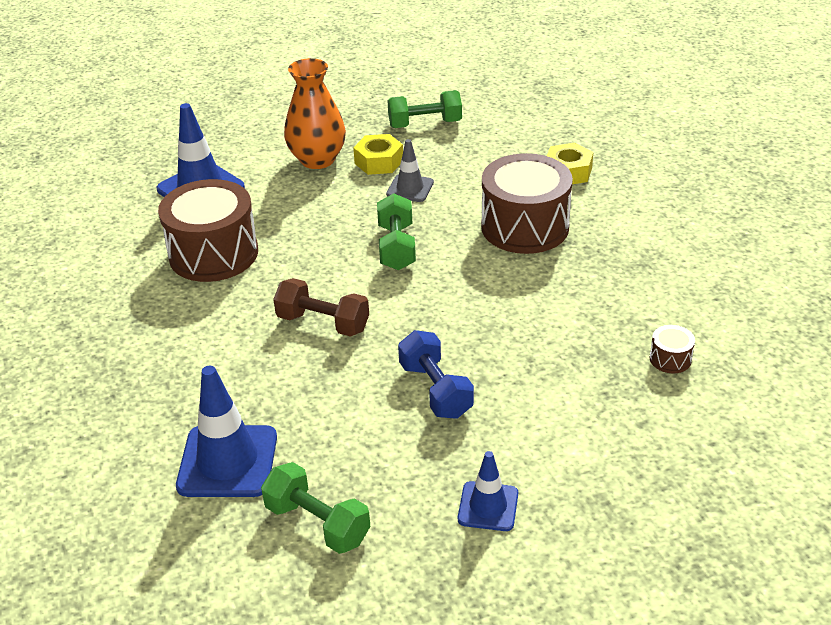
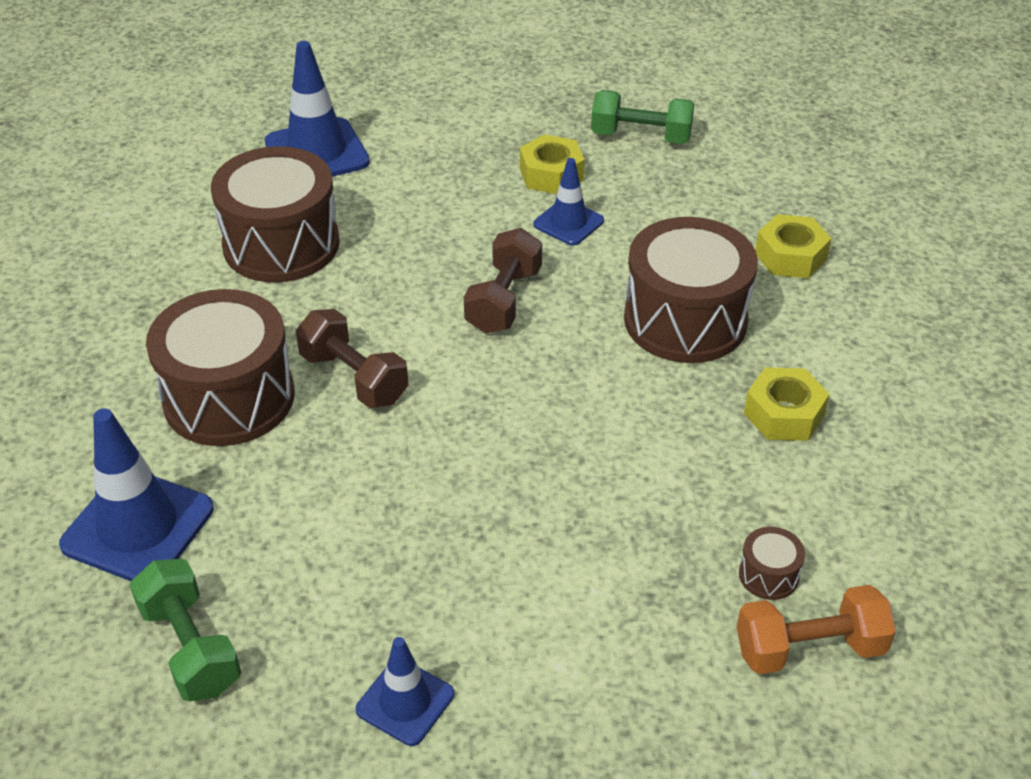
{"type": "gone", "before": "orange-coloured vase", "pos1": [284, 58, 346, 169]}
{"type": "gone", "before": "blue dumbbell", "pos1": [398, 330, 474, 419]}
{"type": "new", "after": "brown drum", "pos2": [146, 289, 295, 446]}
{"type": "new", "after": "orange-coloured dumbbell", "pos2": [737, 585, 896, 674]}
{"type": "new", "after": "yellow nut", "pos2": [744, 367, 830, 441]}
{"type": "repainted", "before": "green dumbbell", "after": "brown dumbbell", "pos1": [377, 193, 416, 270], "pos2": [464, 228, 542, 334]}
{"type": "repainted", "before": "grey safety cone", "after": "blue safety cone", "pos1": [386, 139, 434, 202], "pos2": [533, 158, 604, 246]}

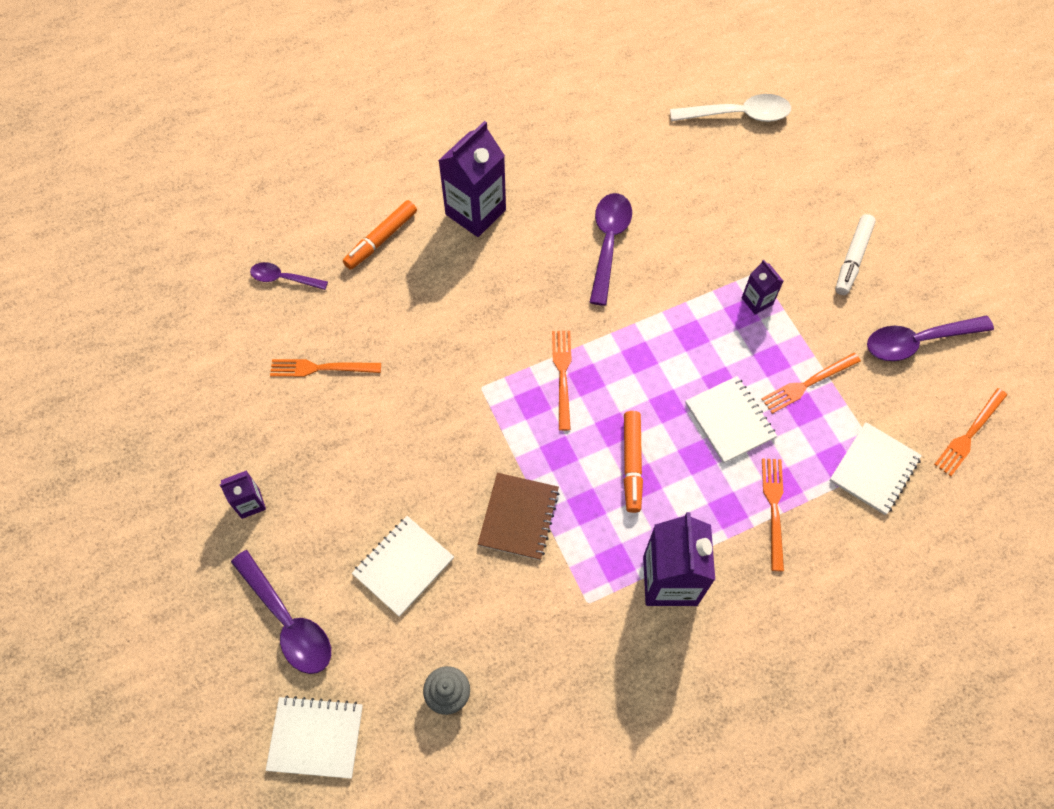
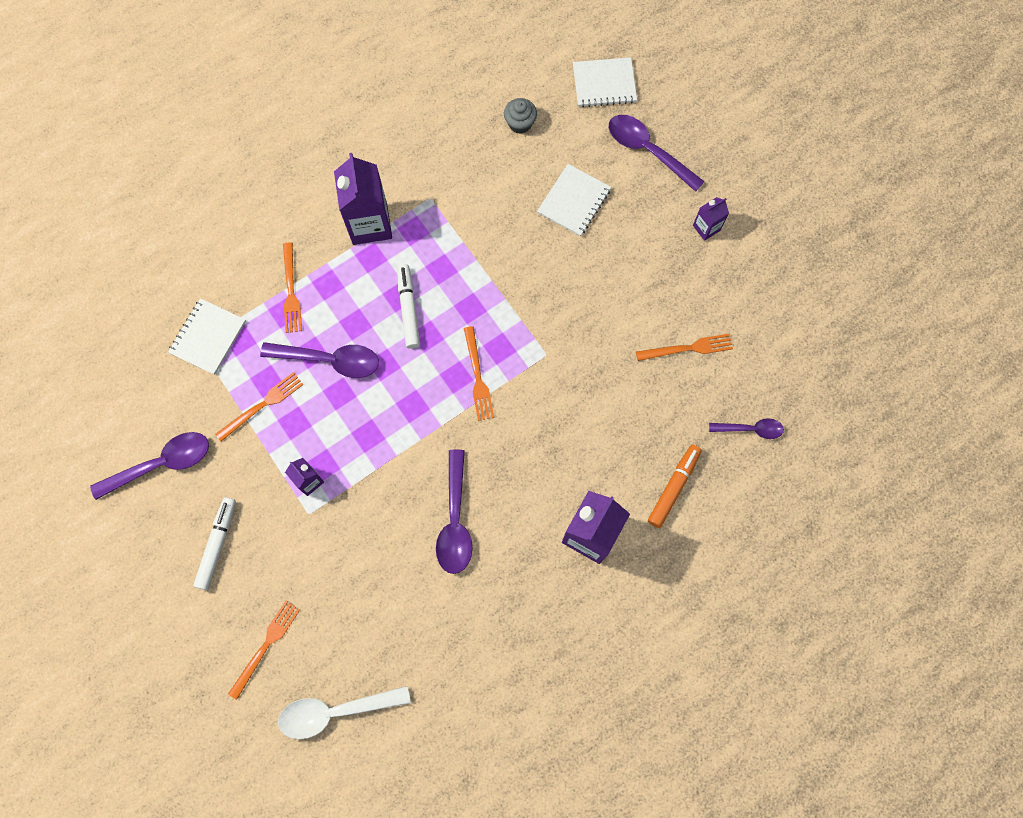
{"type": "gone", "before": "brown exercise book", "pos1": [478, 473, 559, 560]}
{"type": "shifted", "before": "orange-coloured fork", "pos1": [934, 388, 1007, 476], "pos2": [228, 600, 300, 700]}
{"type": "swapped", "before": "white exercise book", "after": "purple teaspoon", "pos1": [685, 376, 777, 463], "pos2": [260, 342, 379, 378]}
{"type": "repainted", "before": "orange-coloured marker pen", "after": "white marker pen", "pos1": [624, 411, 643, 513], "pos2": [397, 264, 420, 349]}

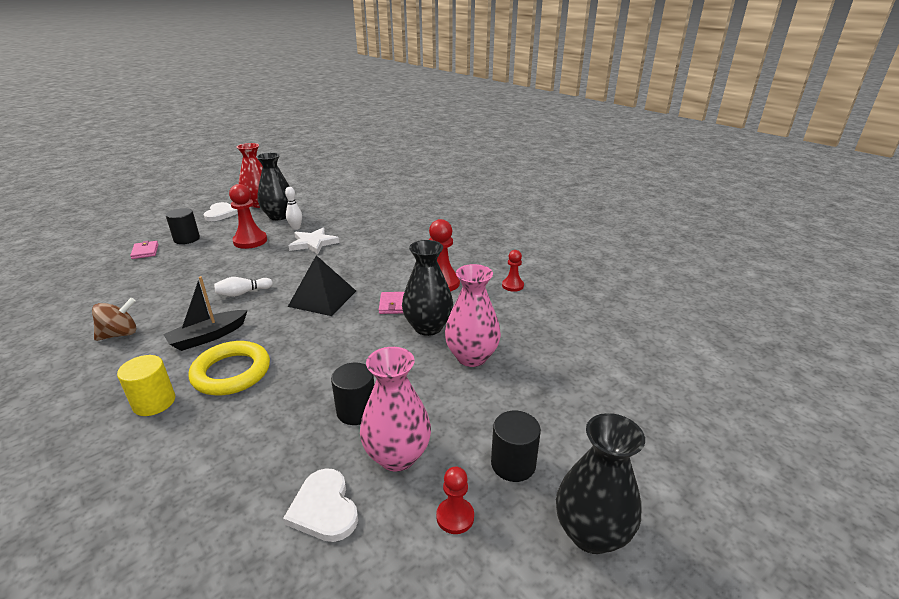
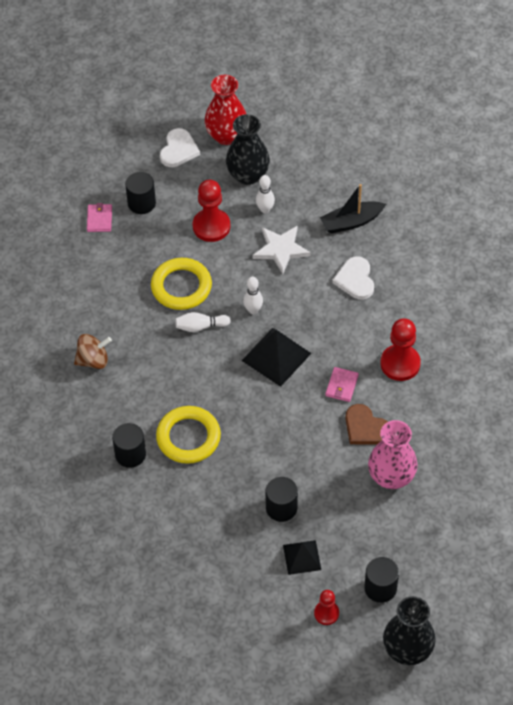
{"type": "gone", "before": "red chess pawn", "pos1": [502, 250, 524, 292]}
{"type": "new", "after": "yellow torus", "pos2": [151, 258, 212, 310]}
{"type": "new", "after": "white bowling pin", "pos2": [243, 277, 263, 314]}
{"type": "shifted", "before": "black toy boat", "pos1": [163, 276, 248, 351], "pos2": [320, 184, 386, 234]}
{"type": "shifted", "before": "white love heart", "pos1": [283, 468, 358, 542], "pos2": [332, 256, 374, 300]}
{"type": "swapped", "before": "rose-pink vase", "after": "black pyramid", "pos1": [360, 347, 431, 472], "pos2": [283, 540, 321, 575]}
{"type": "swapped", "before": "black vase", "after": "brown love heart", "pos1": [402, 240, 453, 336], "pos2": [345, 404, 388, 444]}
{"type": "repainted", "before": "yellow cylinder", "after": "black cylinder", "pos1": [117, 355, 175, 416], "pos2": [112, 423, 146, 468]}

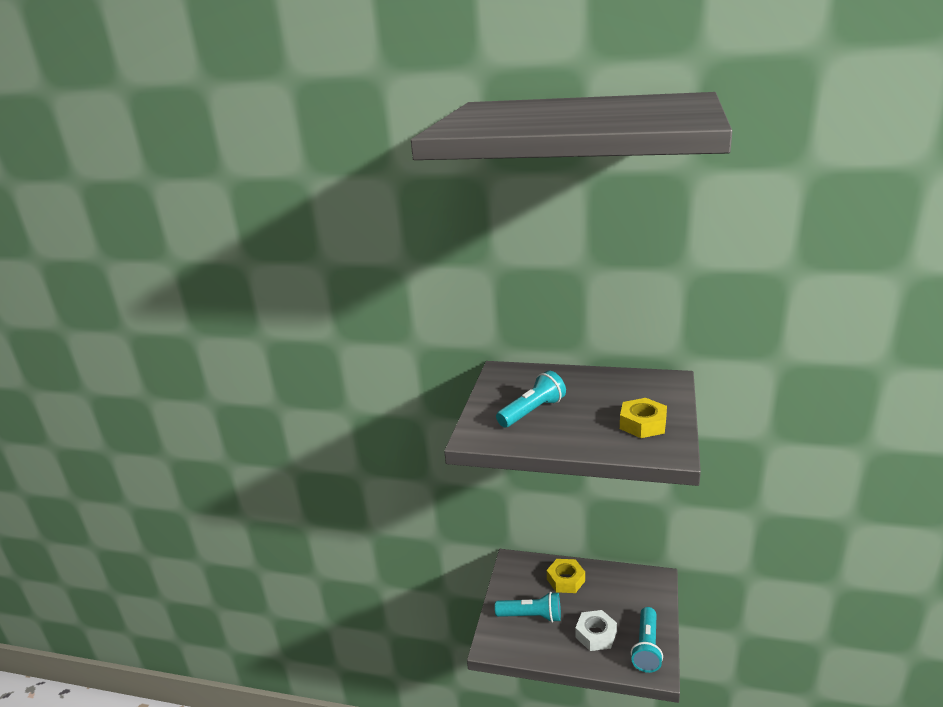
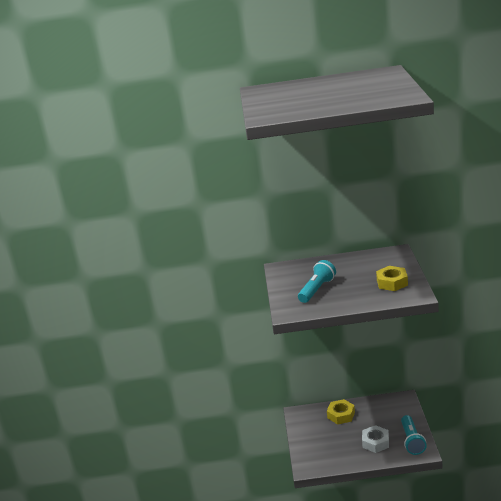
{"type": "gone", "before": "teal pocket torch", "pos1": [495, 592, 561, 623]}

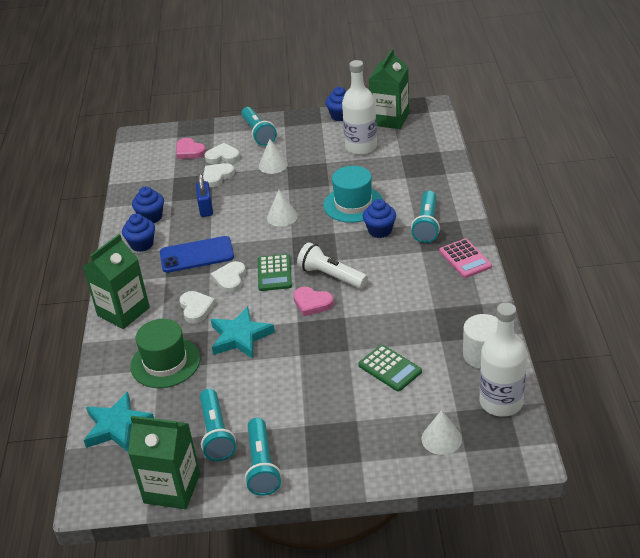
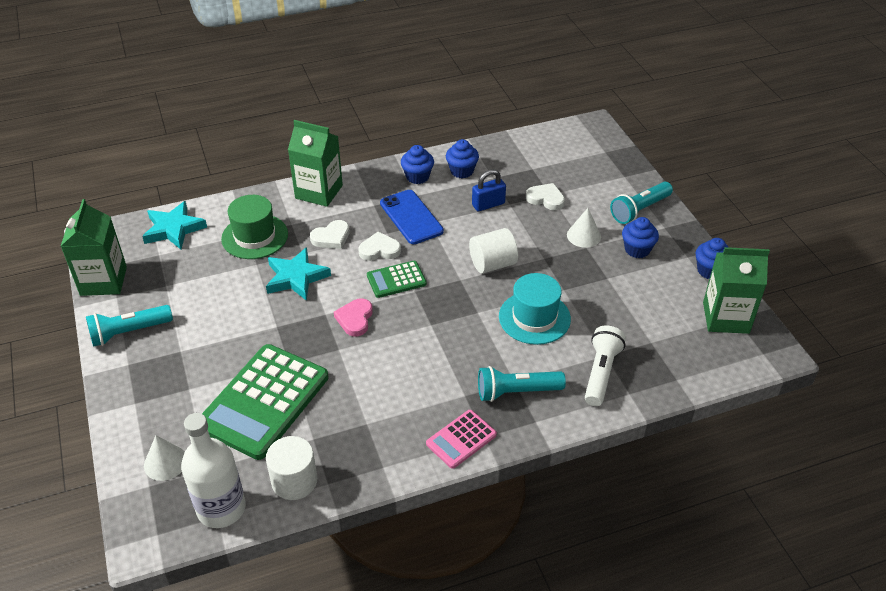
{"type": "gone", "before": "rose-pink love heart", "pos1": [176, 138, 206, 159]}
{"type": "gone", "before": "teal pocket torch", "pos1": [200, 389, 236, 461]}
{"type": "gone", "before": "white love heart", "pos1": [205, 143, 240, 164]}
{"type": "gone", "before": "white flask", "pos1": [342, 60, 377, 155]}
{"type": "shifted", "before": "white pocket torch", "pos1": [297, 242, 368, 289], "pos2": [585, 326, 626, 406]}
{"type": "shifted", "before": "blue fairy cake", "pos1": [363, 199, 396, 238], "pos2": [622, 217, 659, 258]}
{"type": "swapped", "before": "white cone shape", "after": "white cylinder", "pos1": [267, 190, 298, 227], "pos2": [469, 228, 518, 274]}
{"type": "scaled", "before": "green pocket calculator", "pos1": [358, 345, 422, 392], "pos2": [202, 344, 328, 460], "scale": 2.02}

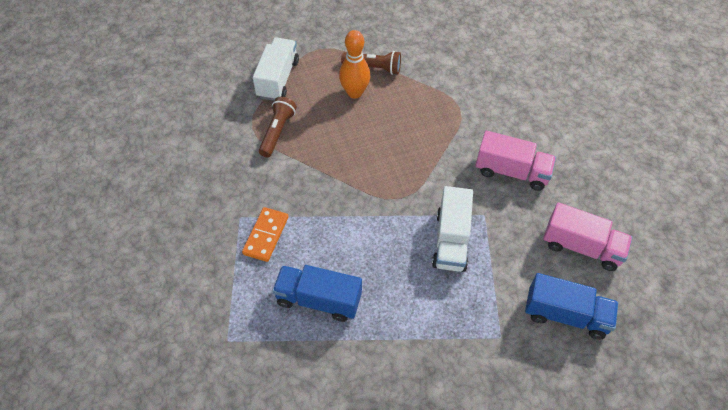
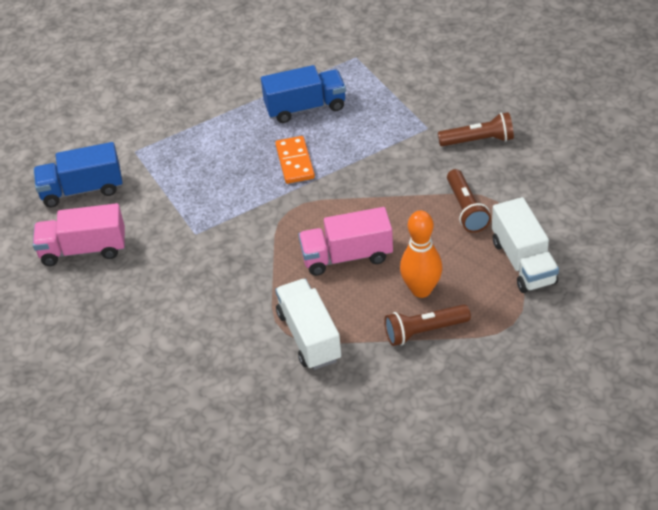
{"type": "new", "after": "brown pocket torch", "pos2": [438, 112, 514, 146]}
{"type": "shifted", "before": "orange-coloured domino piece", "pos1": [242, 207, 289, 262], "pos2": [275, 136, 315, 184]}
{"type": "shifted", "before": "white lorry", "pos1": [432, 186, 473, 272], "pos2": [275, 279, 341, 370]}
{"type": "shifted", "before": "rose-pink lorry", "pos1": [475, 130, 556, 191], "pos2": [298, 207, 393, 276]}

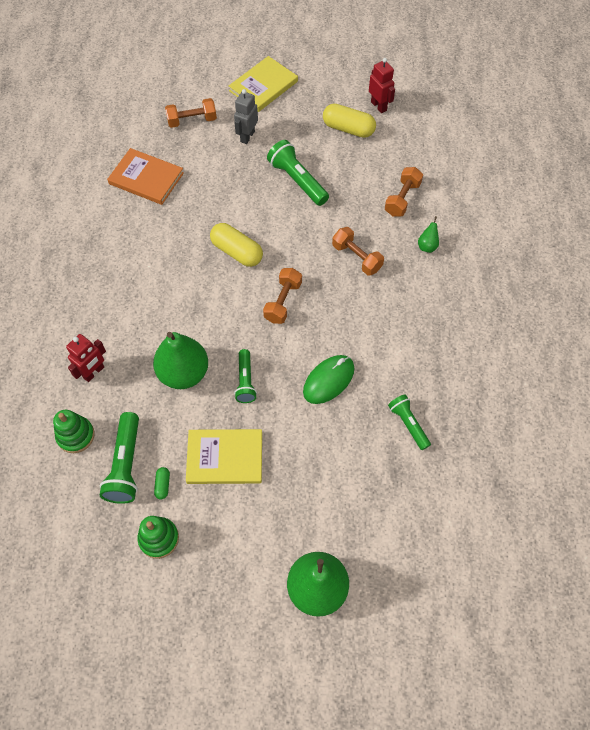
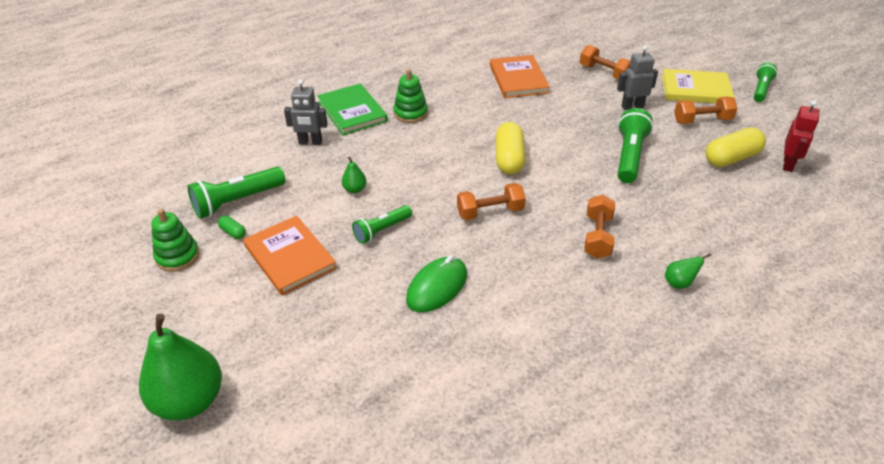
{"type": "new", "after": "green hardback", "pos2": [317, 83, 388, 135]}
{"type": "shifted", "before": "green stacking rings", "pos1": [53, 410, 95, 453], "pos2": [393, 69, 428, 123]}
{"type": "shifted", "before": "orange-coloured dumbbell", "pos1": [385, 167, 423, 216], "pos2": [674, 97, 738, 124]}
{"type": "shifted", "before": "green pocket torch", "pos1": [388, 394, 431, 450], "pos2": [754, 63, 778, 102]}
{"type": "repainted", "before": "red toy robot", "after": "grey toy robot", "pos1": [66, 334, 106, 382], "pos2": [284, 80, 328, 145]}
{"type": "repainted", "before": "yellow hardback", "after": "orange-coloured hardback", "pos1": [186, 429, 262, 484], "pos2": [243, 216, 337, 295]}
{"type": "rotated", "before": "green pill shape", "pos1": [154, 467, 170, 499], "pos2": [218, 216, 246, 239], "turn": 75}
{"type": "rotated", "before": "green PC mouse", "pos1": [303, 355, 354, 404], "pos2": [406, 255, 467, 312], "turn": -60}
{"type": "rotated", "before": "yellow pill shape", "pos1": [323, 104, 376, 138], "pos2": [705, 127, 766, 167], "turn": 75}
{"type": "scaled", "before": "green pear", "pos1": [153, 332, 208, 389], "pos2": [342, 157, 366, 193], "scale": 0.43}

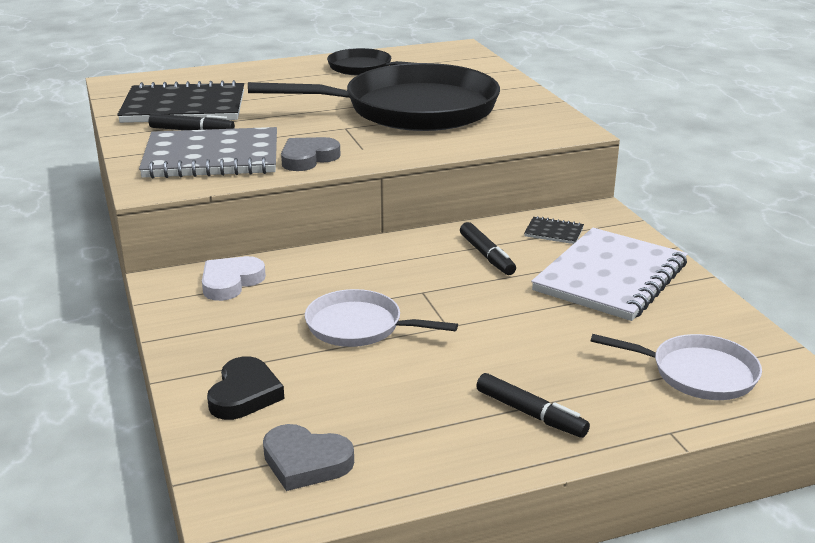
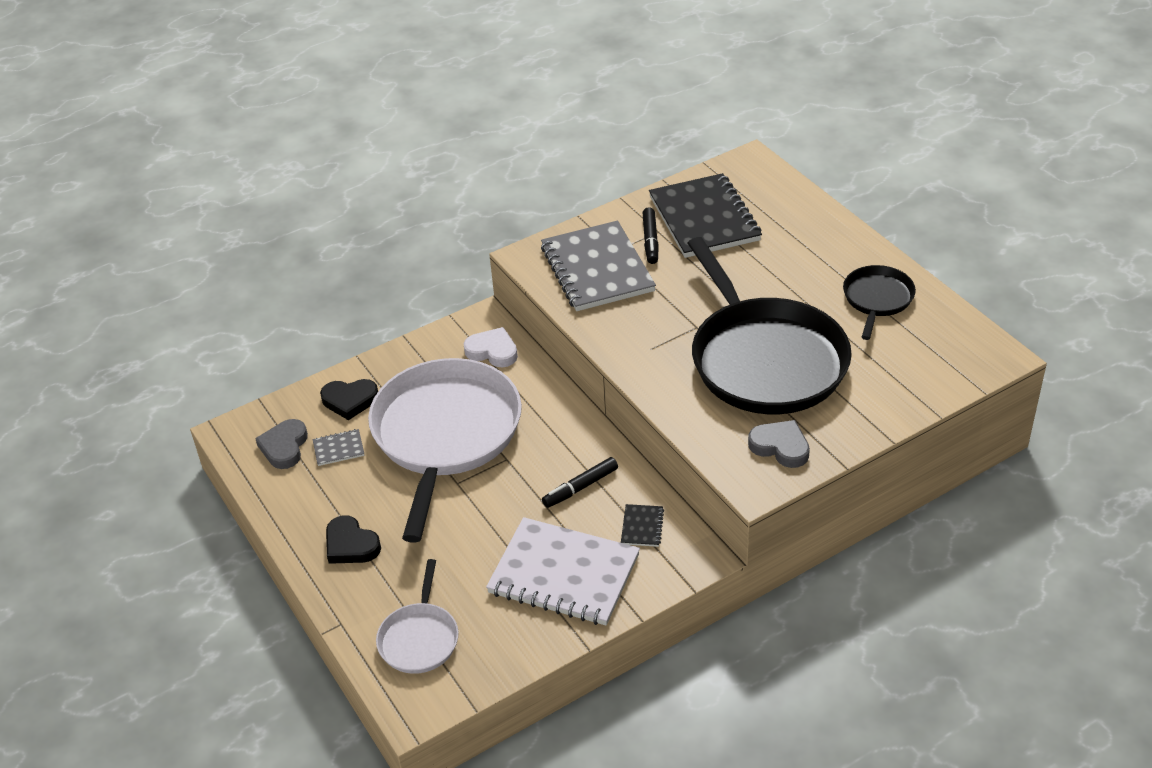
{"type": "new", "after": "grey exercise book", "pos2": [313, 429, 364, 466]}
{"type": "shifted", "before": "grey love heart", "pos1": [281, 137, 341, 171], "pos2": [748, 420, 810, 468]}
{"type": "swapped", "before": "black marker pen", "after": "black love heart", "pos1": [476, 373, 590, 438], "pos2": [326, 515, 381, 564]}
{"type": "scaled", "before": "white pan", "pos1": [305, 289, 458, 347], "pos2": [368, 358, 522, 543], "scale": 2.11}

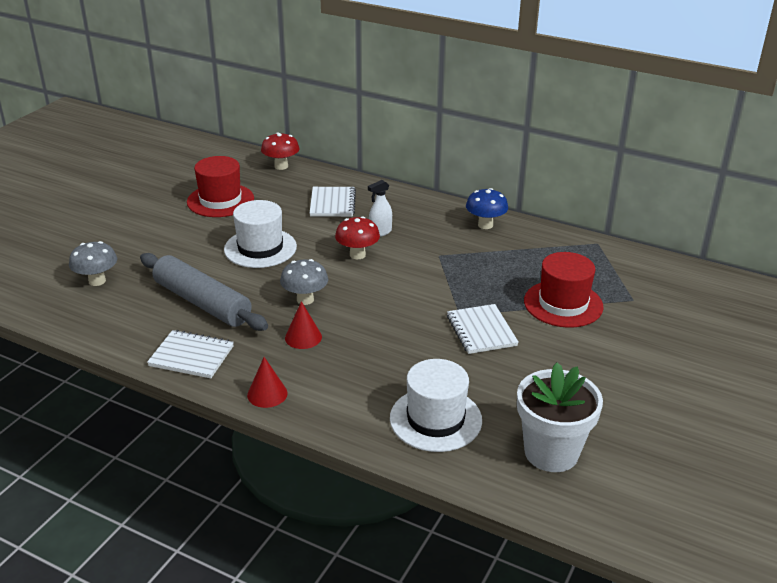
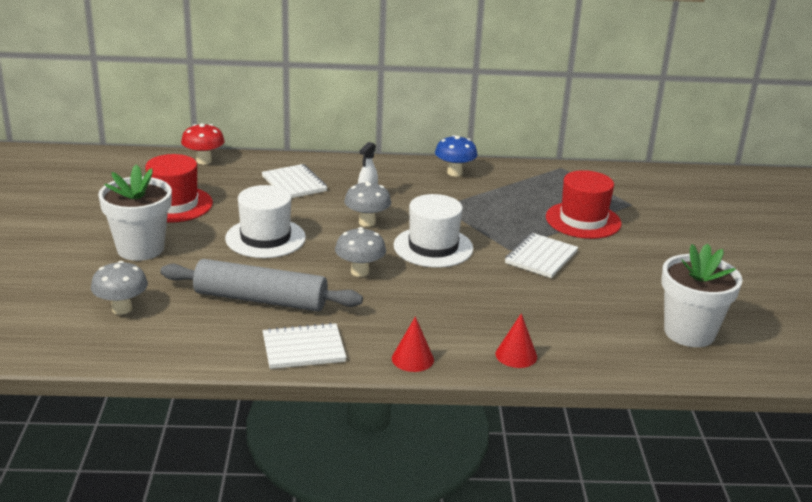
{"type": "new", "after": "white flower pot", "pos2": [98, 164, 172, 261]}
{"type": "shifted", "before": "red cone shape", "pos1": [285, 301, 322, 349], "pos2": [495, 313, 537, 368]}
{"type": "shifted", "before": "white tall hat", "pos1": [390, 359, 482, 452], "pos2": [394, 194, 473, 267]}
{"type": "repainted", "before": "red fungus", "after": "grey fungus", "pos1": [335, 216, 380, 259], "pos2": [344, 181, 391, 227]}
{"type": "rotated", "before": "white exercise book", "pos1": [447, 304, 519, 354], "pos2": [505, 233, 578, 278], "turn": 75}

